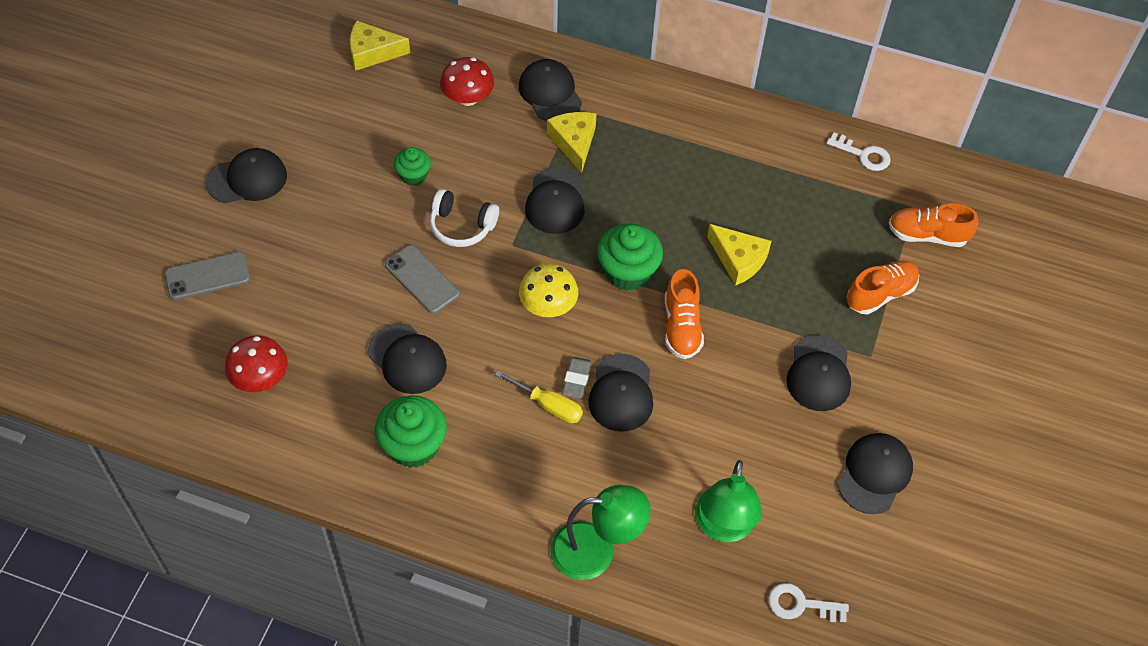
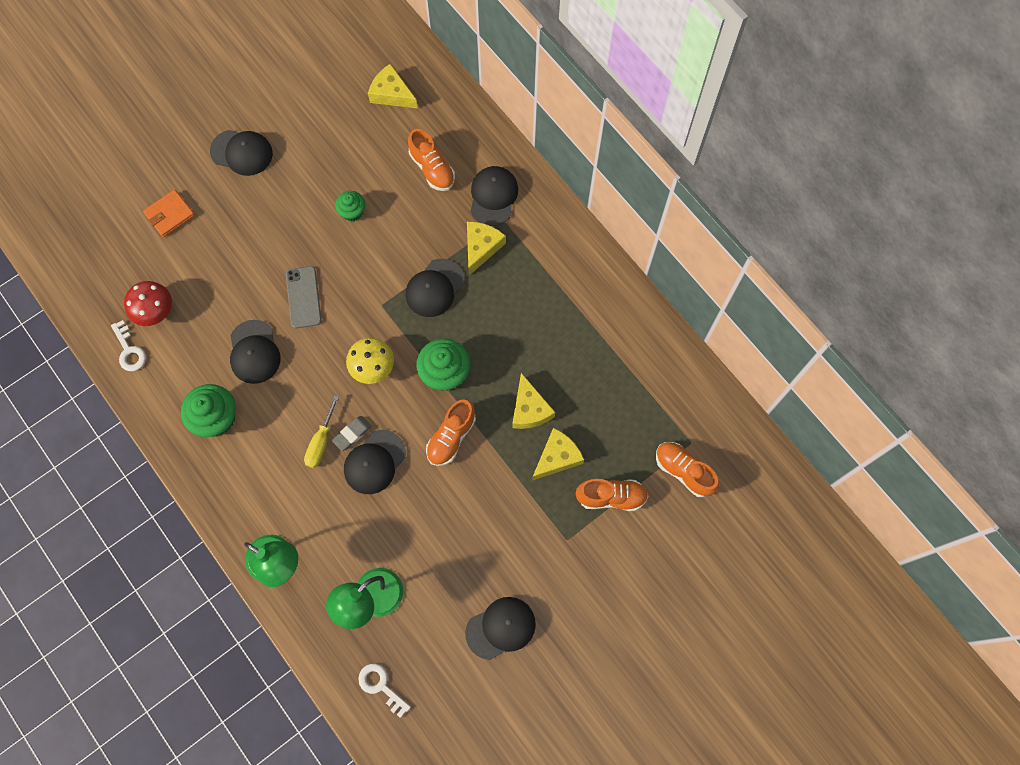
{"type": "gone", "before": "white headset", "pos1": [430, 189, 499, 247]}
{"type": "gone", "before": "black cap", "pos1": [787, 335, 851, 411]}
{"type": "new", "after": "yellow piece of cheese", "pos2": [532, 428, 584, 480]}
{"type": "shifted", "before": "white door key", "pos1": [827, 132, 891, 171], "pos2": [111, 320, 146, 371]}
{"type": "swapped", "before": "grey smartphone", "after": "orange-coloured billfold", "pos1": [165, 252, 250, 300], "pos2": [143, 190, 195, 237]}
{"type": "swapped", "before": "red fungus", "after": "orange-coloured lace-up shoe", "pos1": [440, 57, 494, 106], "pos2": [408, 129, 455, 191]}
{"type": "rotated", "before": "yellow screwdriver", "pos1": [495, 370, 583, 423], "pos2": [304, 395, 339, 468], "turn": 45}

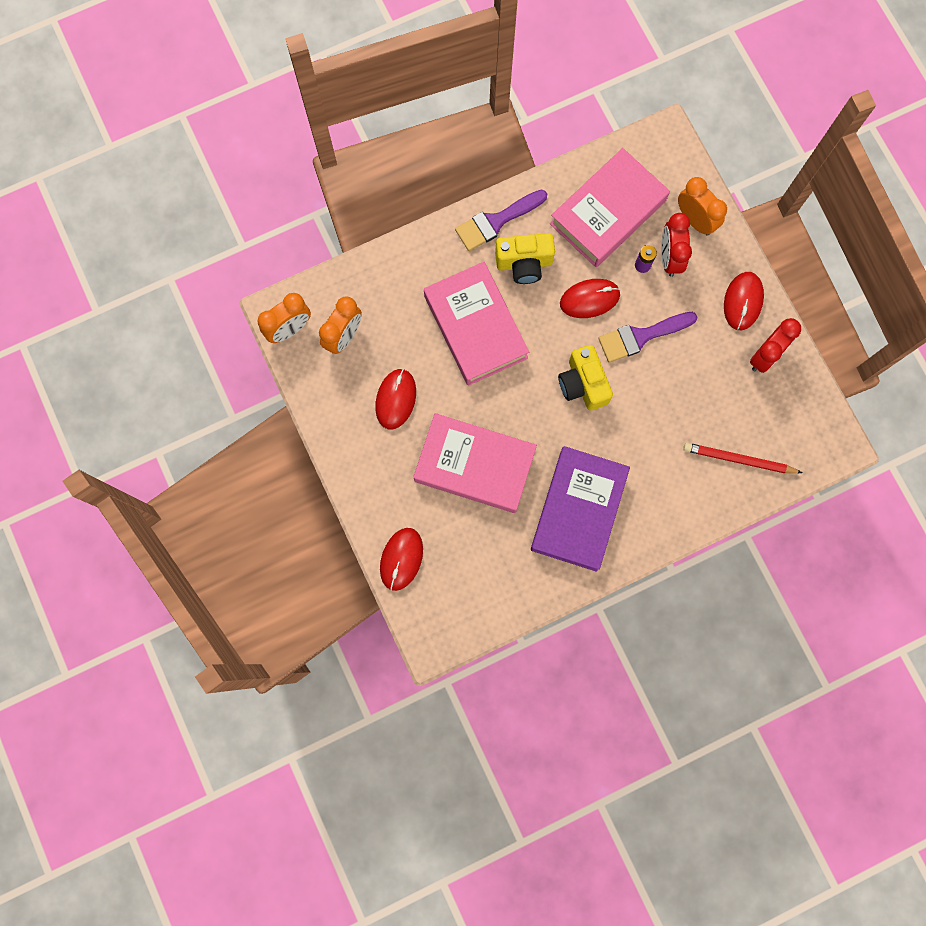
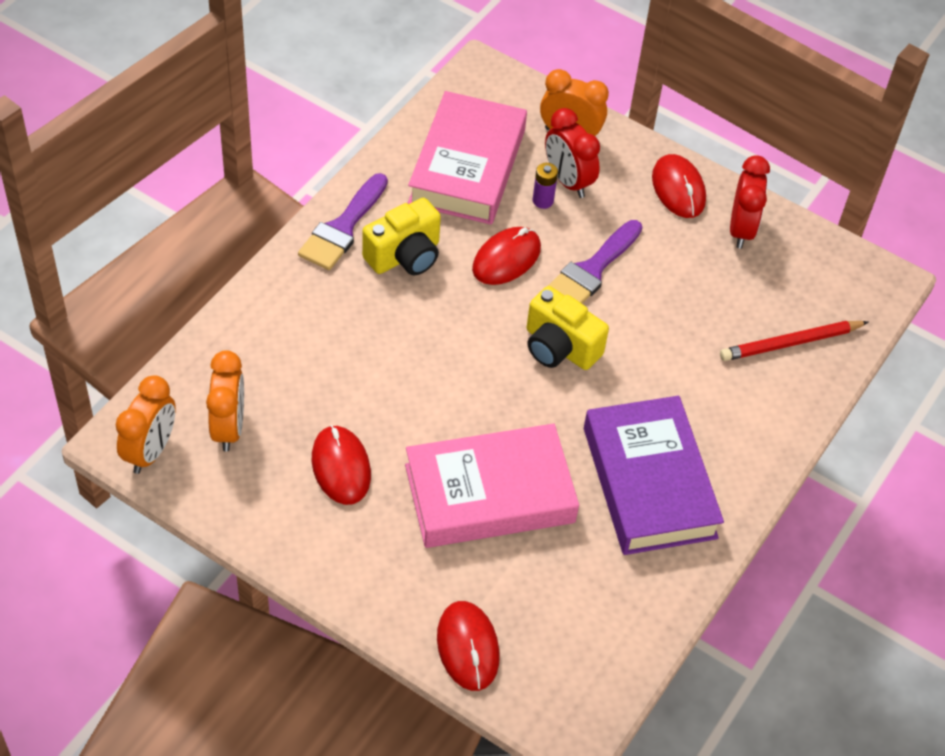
{"type": "gone", "before": "rose-pink hardback", "pos1": [424, 262, 529, 386]}

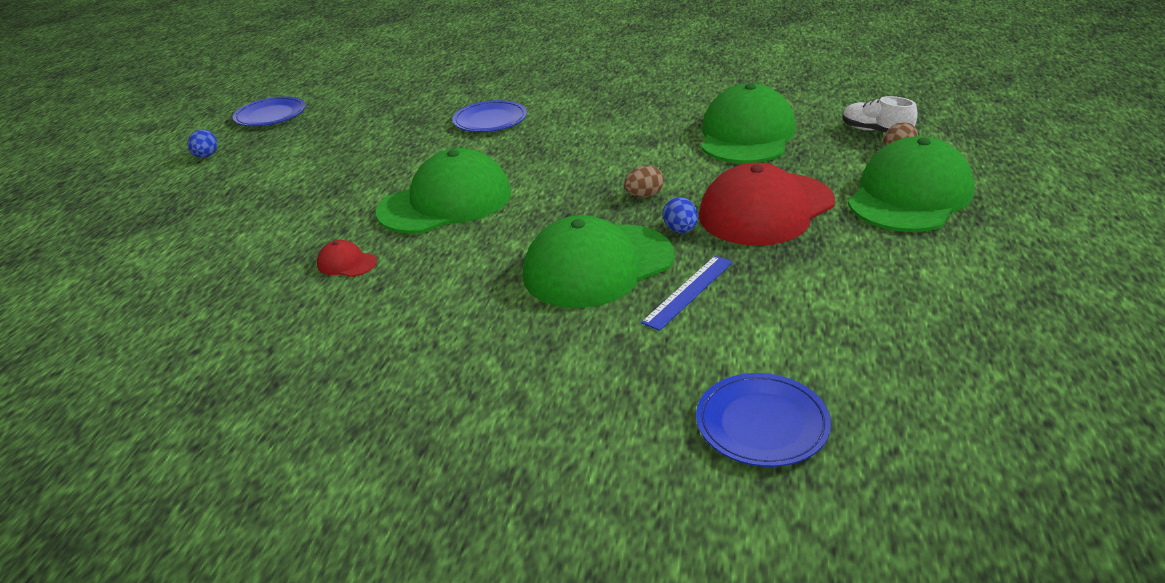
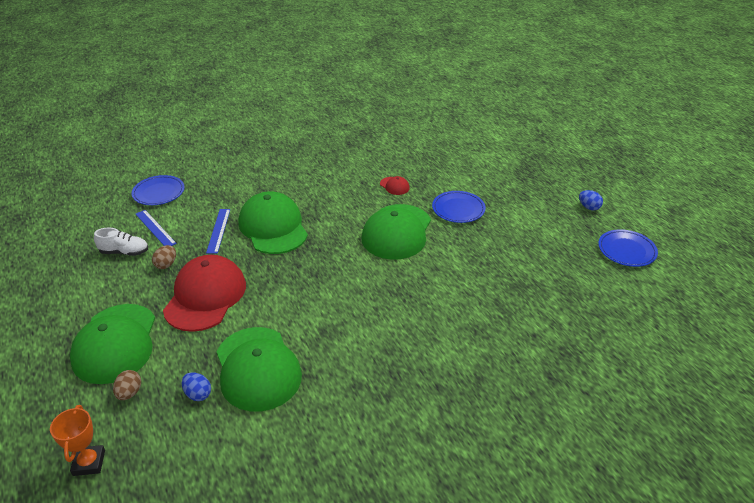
{"type": "new", "after": "orange-coloured trophy", "pos2": [50, 405, 105, 476]}
{"type": "new", "after": "blue measuring stick", "pos2": [136, 210, 177, 246]}
{"type": "shifted", "before": "blue plate", "pos1": [452, 100, 527, 132], "pos2": [432, 191, 486, 223]}
{"type": "shifted", "before": "brown egg shape", "pos1": [624, 165, 664, 197], "pos2": [152, 245, 176, 269]}
{"type": "shifted", "before": "blue egg shape", "pos1": [663, 197, 698, 233], "pos2": [182, 372, 211, 401]}
{"type": "shifted", "before": "white lace-up shoe", "pos1": [843, 96, 918, 133], "pos2": [94, 228, 148, 256]}
{"type": "rotated", "before": "red cap", "pos1": [317, 240, 377, 277], "pos2": [380, 176, 410, 195], "turn": 60}
{"type": "rotated", "before": "green cap", "pos1": [523, 215, 674, 308], "pos2": [238, 191, 308, 254], "turn": -45}

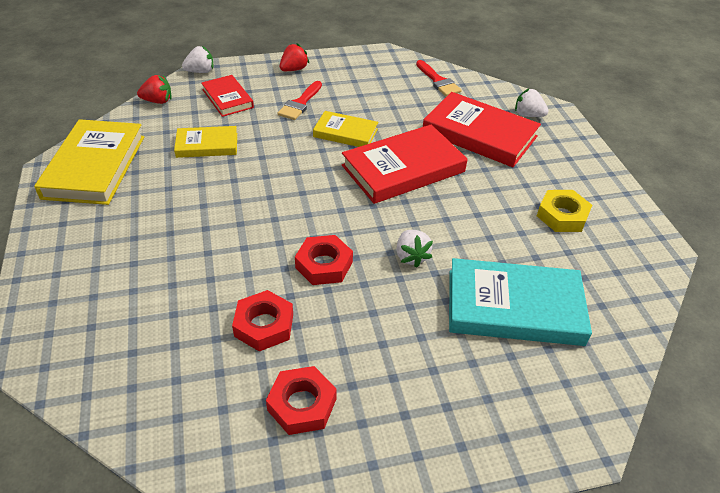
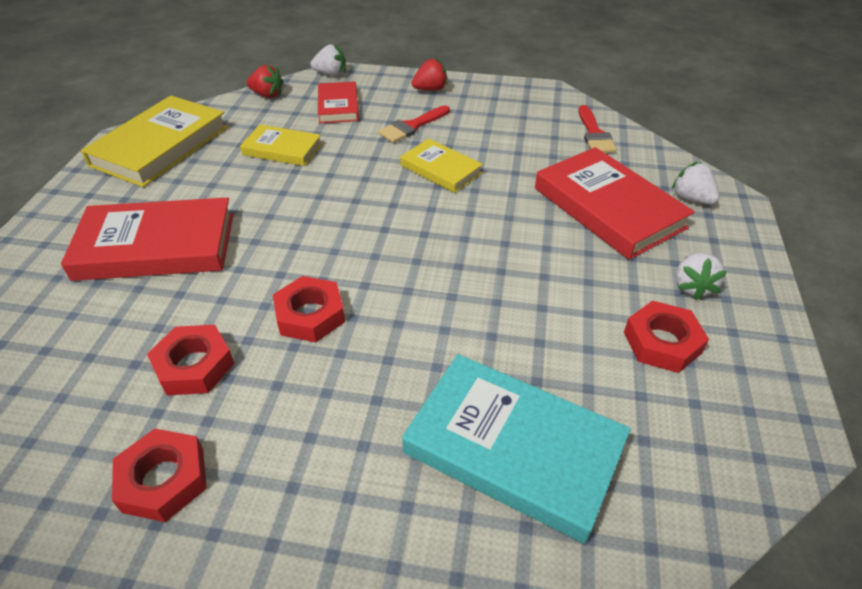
{"type": "shifted", "before": "red hardback", "pos1": [342, 125, 467, 204], "pos2": [61, 197, 233, 281]}
{"type": "shifted", "before": "white strawberry", "pos1": [396, 230, 433, 268], "pos2": [676, 252, 727, 300]}
{"type": "repainted", "before": "yellow nut", "after": "red nut", "pos1": [537, 190, 592, 232], "pos2": [624, 301, 709, 373]}

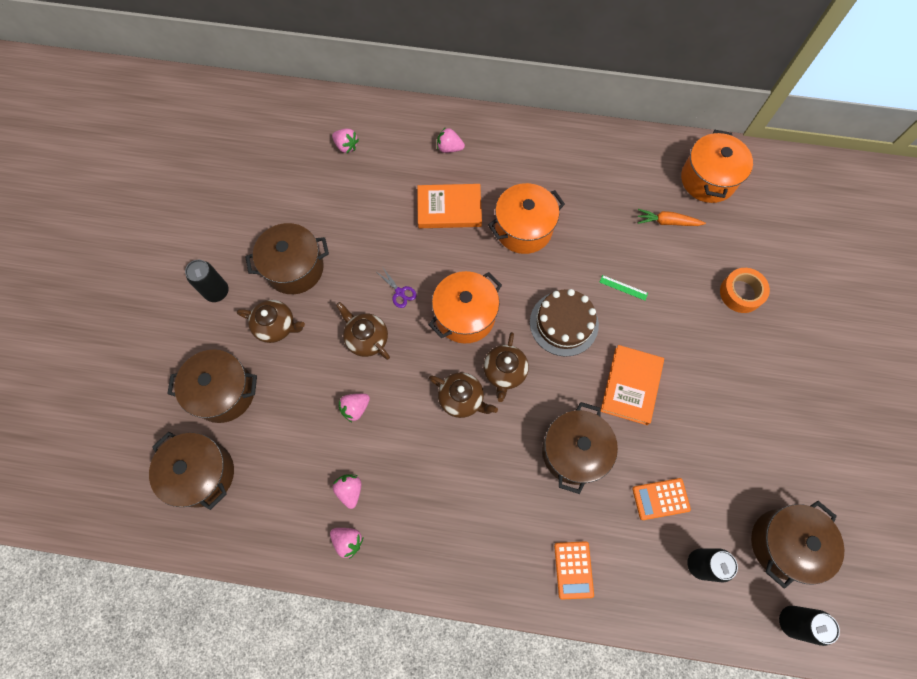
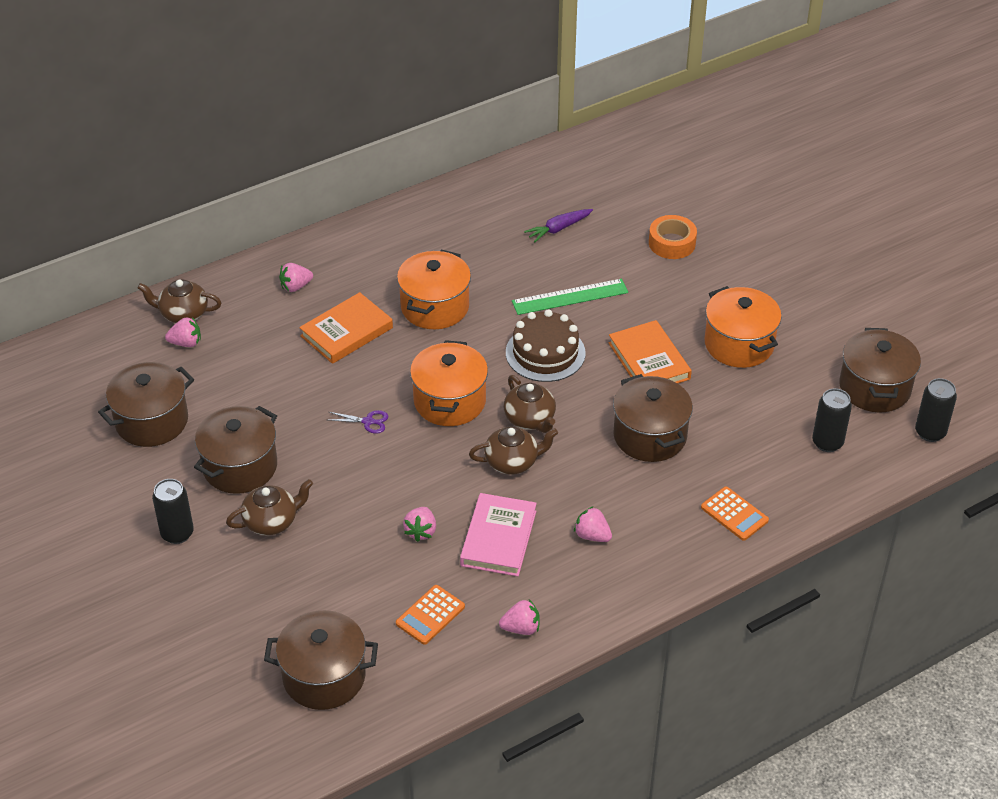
{"type": "new", "after": "rose-pink hardback", "pos2": [460, 493, 537, 576]}
{"type": "shifted", "before": "brown pot", "pos1": [167, 349, 257, 423], "pos2": [98, 362, 194, 447]}
{"type": "shifted", "before": "rose-pink strawberry", "pos1": [333, 474, 361, 509], "pos2": [574, 506, 612, 542]}
{"type": "shifted", "before": "brown china teapot", "pos1": [336, 302, 390, 360], "pos2": [137, 279, 222, 323]}
{"type": "shifted", "before": "orange-coloured pocket calculator", "pos1": [632, 478, 691, 520], "pos2": [396, 585, 465, 645]}
{"type": "shifted", "before": "orange-coloured pot", "pos1": [681, 130, 753, 203], "pos2": [704, 286, 782, 368]}
{"type": "repainted", "before": "orange-coloured toy carrot", "after": "purple toy carrot", "pos1": [638, 209, 706, 226], "pos2": [524, 209, 593, 242]}
{"type": "scaled", "before": "green measuring stick", "pos1": [599, 275, 648, 300], "pos2": [512, 279, 628, 315], "scale": 2.08}

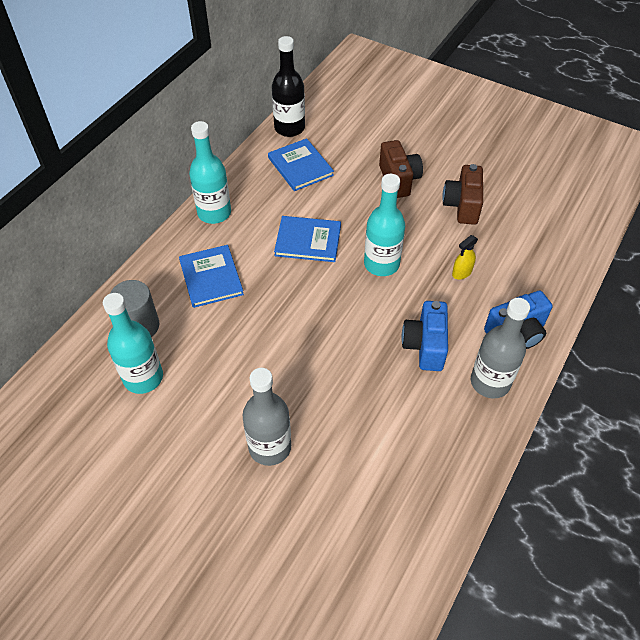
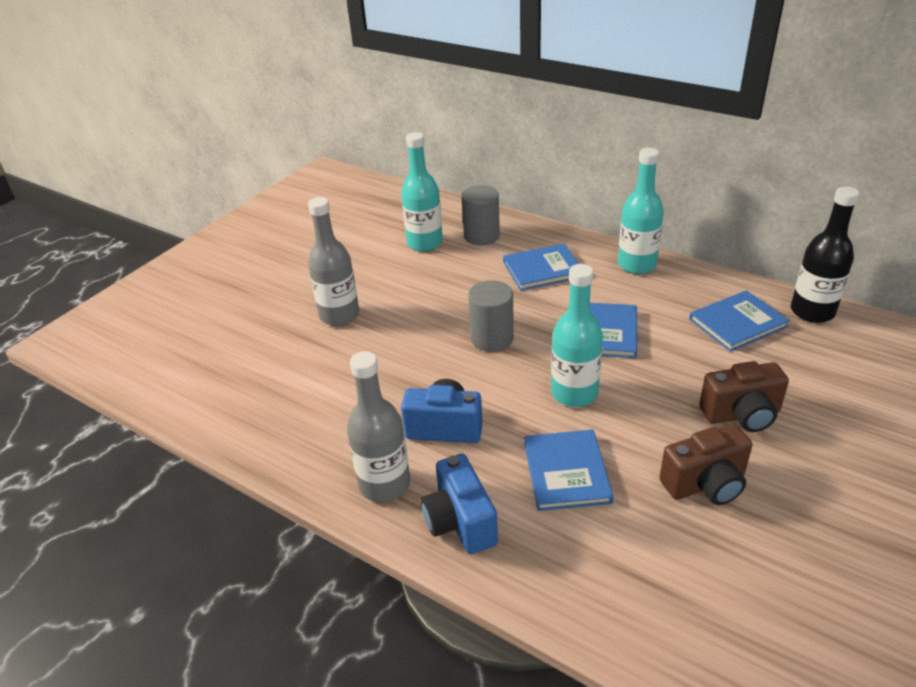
{"type": "new", "after": "grey cylinder", "pos2": [468, 280, 514, 352]}
{"type": "swapped", "before": "yellow spray cleaner", "after": "blue hardback", "pos1": [452, 235, 478, 280], "pos2": [524, 429, 614, 511]}
{"type": "rotated", "before": "brown camera", "pos1": [442, 164, 483, 225], "pos2": [659, 424, 752, 505], "turn": 150}

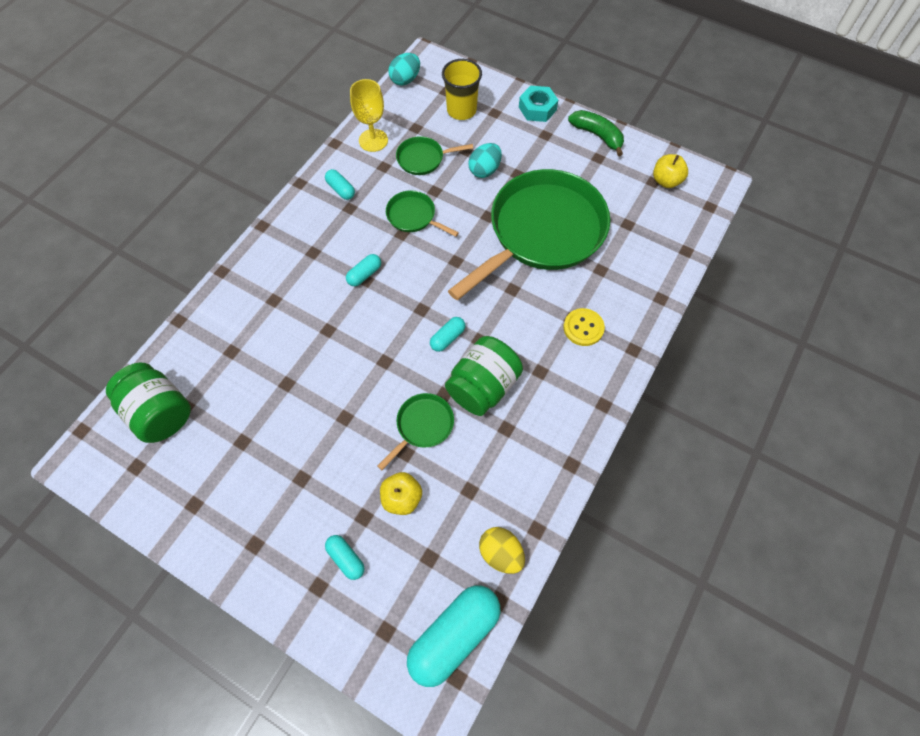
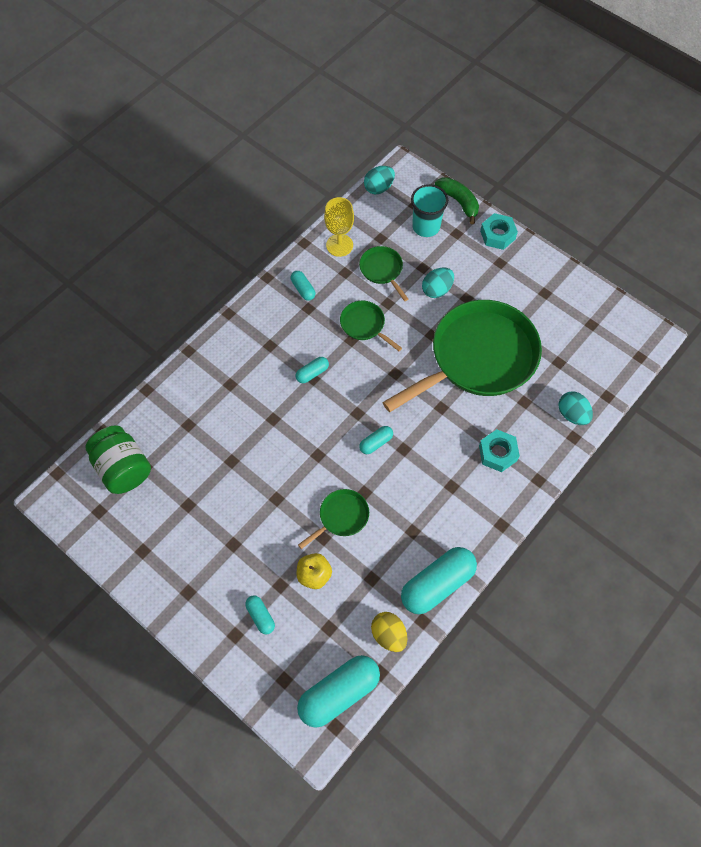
{"type": "gone", "before": "green preserve jar", "pos1": [445, 336, 523, 416]}
{"type": "gone", "before": "yellow toy apple", "pos1": [653, 154, 688, 188]}
{"type": "new", "after": "teal pill shape", "pos2": [401, 547, 477, 614]}
{"type": "new", "after": "teal egg shape", "pos2": [558, 391, 593, 425]}
{"type": "shifted", "before": "green banana fruit", "pos1": [568, 110, 624, 156], "pos2": [435, 177, 479, 224]}
{"type": "swapped", "before": "yellow sewing button", "after": "teal nut", "pos1": [564, 308, 605, 346], "pos2": [479, 429, 520, 472]}
{"type": "repainted", "before": "yellow cup", "after": "teal cup", "pos1": [442, 59, 482, 120], "pos2": [411, 184, 448, 237]}
{"type": "rotated", "before": "green pan", "pos1": [396, 136, 473, 175], "pos2": [359, 246, 408, 301], "turn": 60}

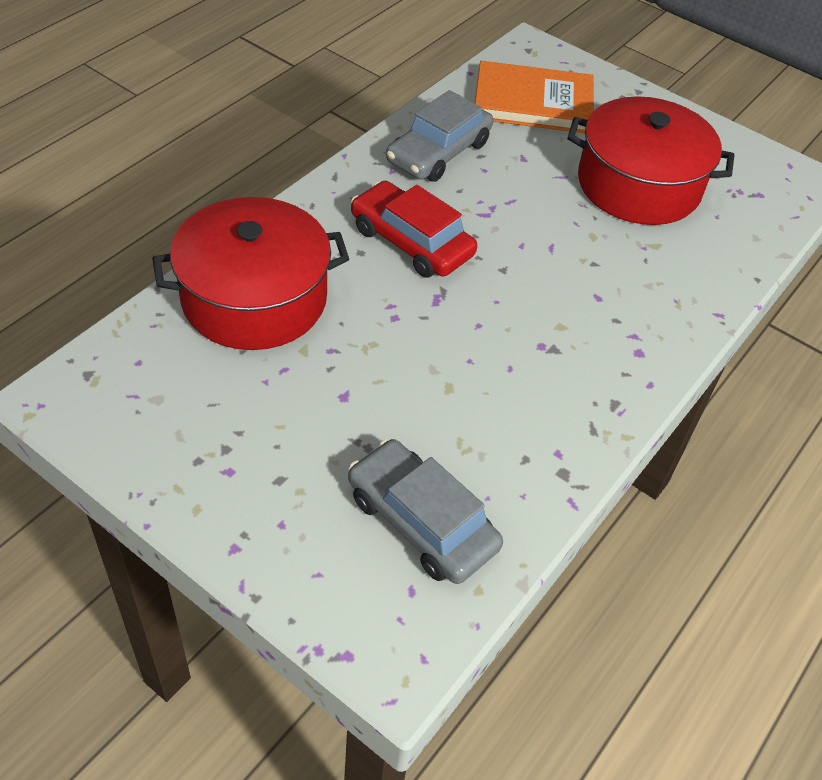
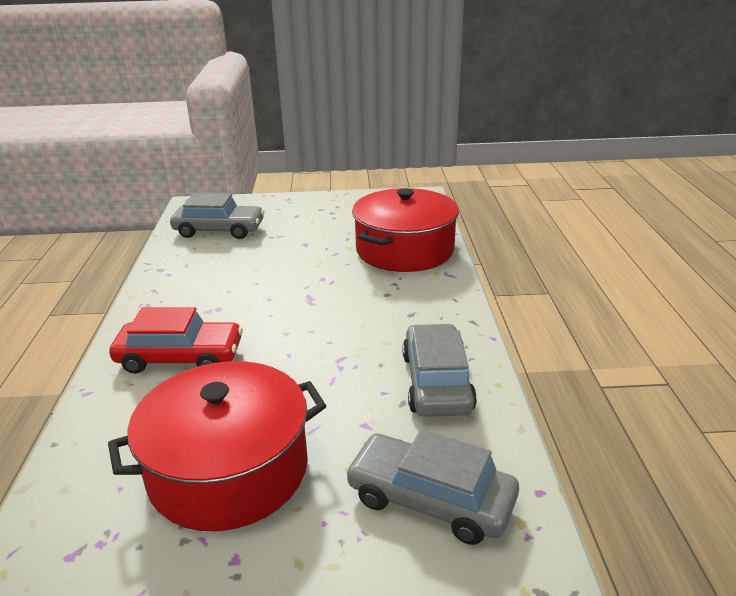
{"type": "shifted", "before": "red toy car", "pos1": [351, 181, 477, 278], "pos2": [109, 307, 243, 374]}
{"type": "swapped", "before": "orange-coloured hardback", "after": "grey toy car", "pos1": [475, 61, 594, 133], "pos2": [345, 429, 519, 545]}

